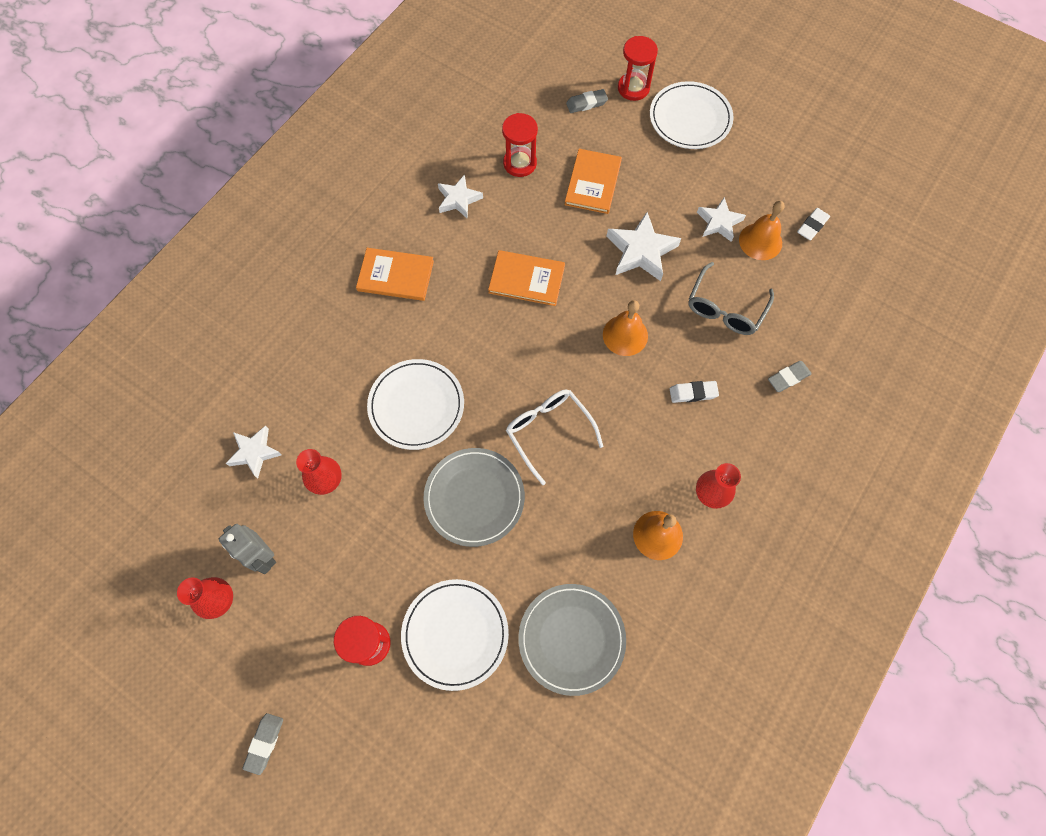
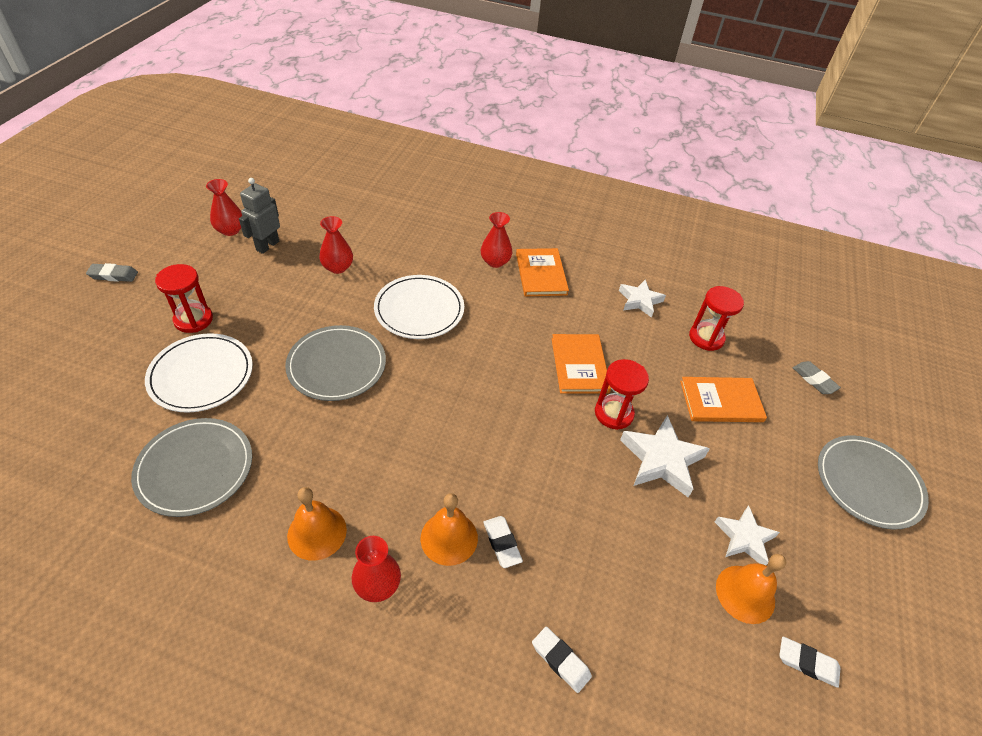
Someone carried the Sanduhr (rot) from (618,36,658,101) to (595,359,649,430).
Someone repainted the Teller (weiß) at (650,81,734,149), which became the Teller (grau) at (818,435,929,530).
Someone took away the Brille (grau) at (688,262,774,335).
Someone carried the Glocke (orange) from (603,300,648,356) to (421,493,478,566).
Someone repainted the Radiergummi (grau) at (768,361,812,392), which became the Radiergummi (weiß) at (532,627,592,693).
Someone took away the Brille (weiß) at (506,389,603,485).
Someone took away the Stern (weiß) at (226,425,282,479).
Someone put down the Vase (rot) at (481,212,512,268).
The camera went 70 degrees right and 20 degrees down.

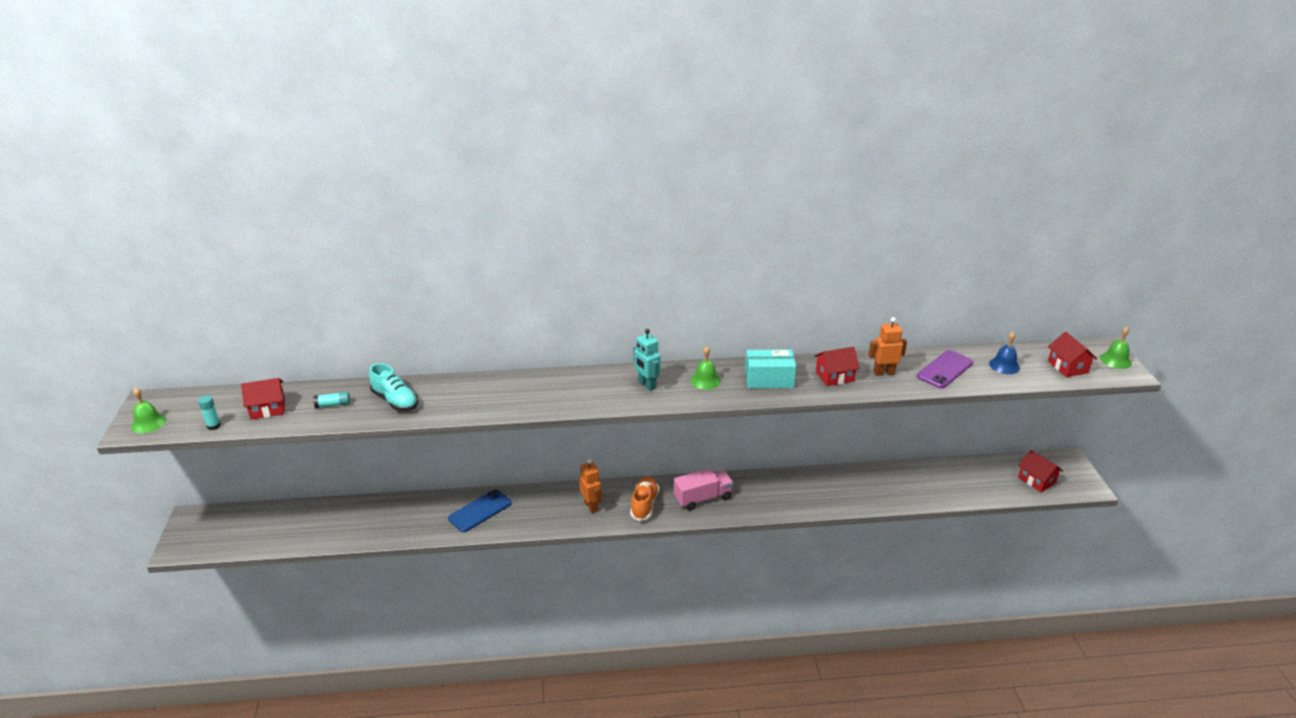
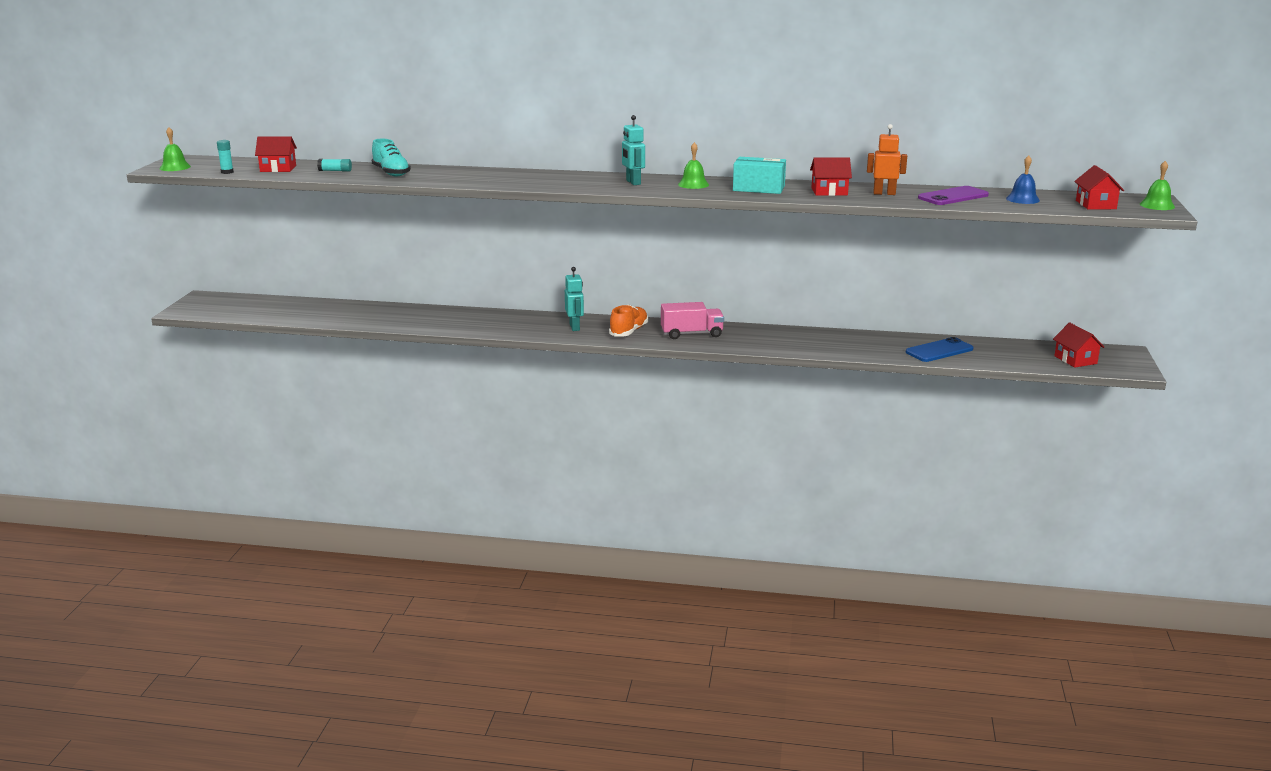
Someone repainted the Roboter (orange) at (579,459,602,513), which became the Roboter (türkis) at (565,267,584,331).
Someone carried the Handy (blau) from (448,489,512,532) to (906,337,973,362).
The camera went 15 degrees right and 10 degrees down.

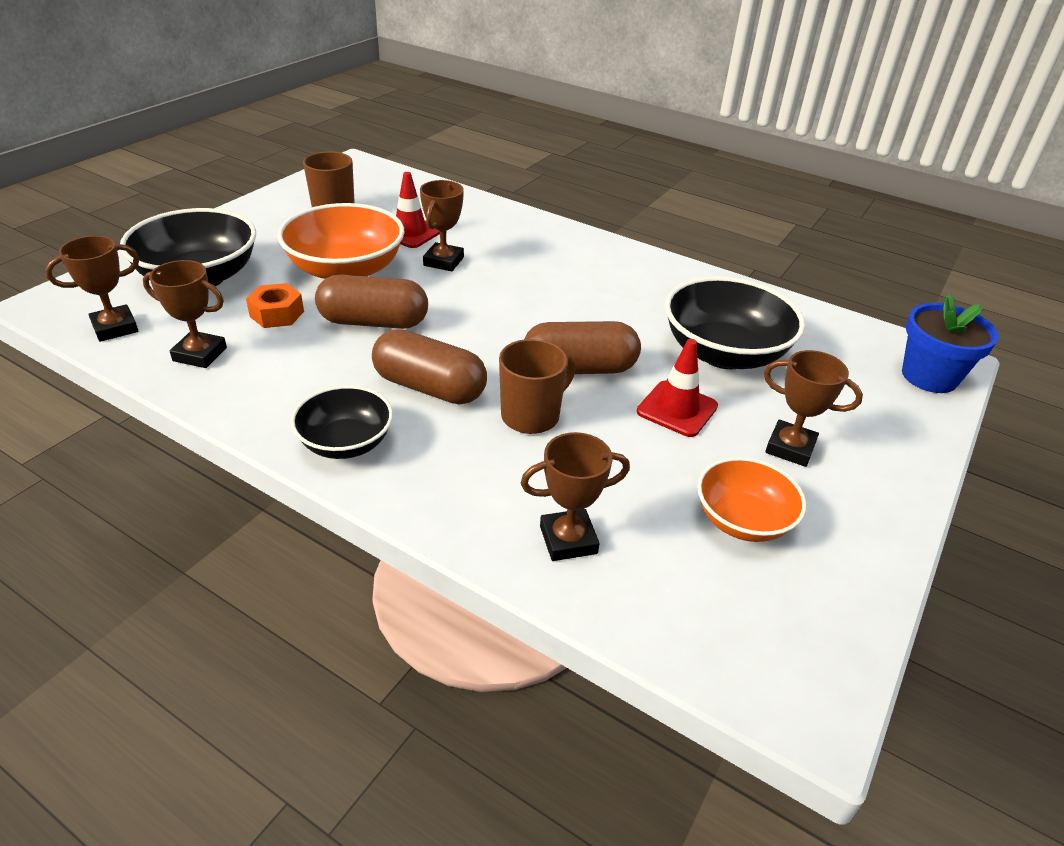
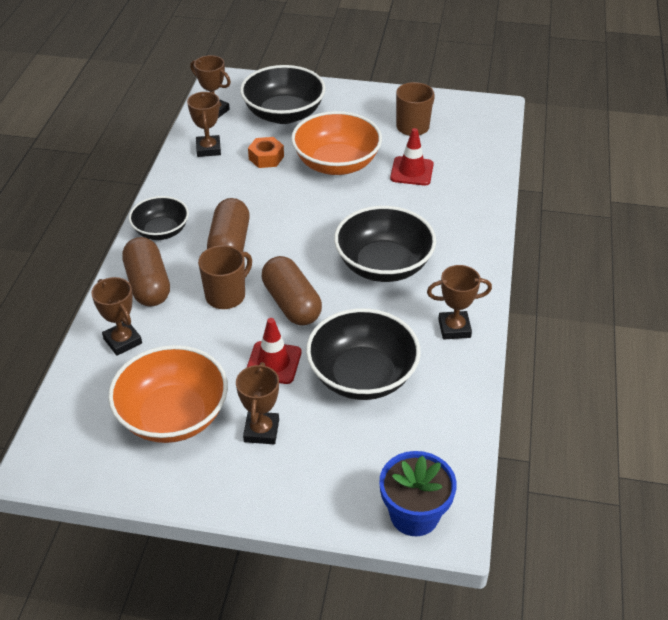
Someone carried the Pokal (braun) from (420,180,464,271) to (427,265,492,339).
Someone carried the Kapsel (braun) from (315,274,428,329) to (122,237,170,307).
Someone rotated the Tasse (braun) at (499,339,576,434) by 75 degrees counterclockwise.
Someone scaled the Schüssel (orange) at (697,457,806,542) by 1.63.
Someone put down the Schüssel (schwarz) at (334,206,436,282).
The camera went 70 degrees right and 5 degrees up.

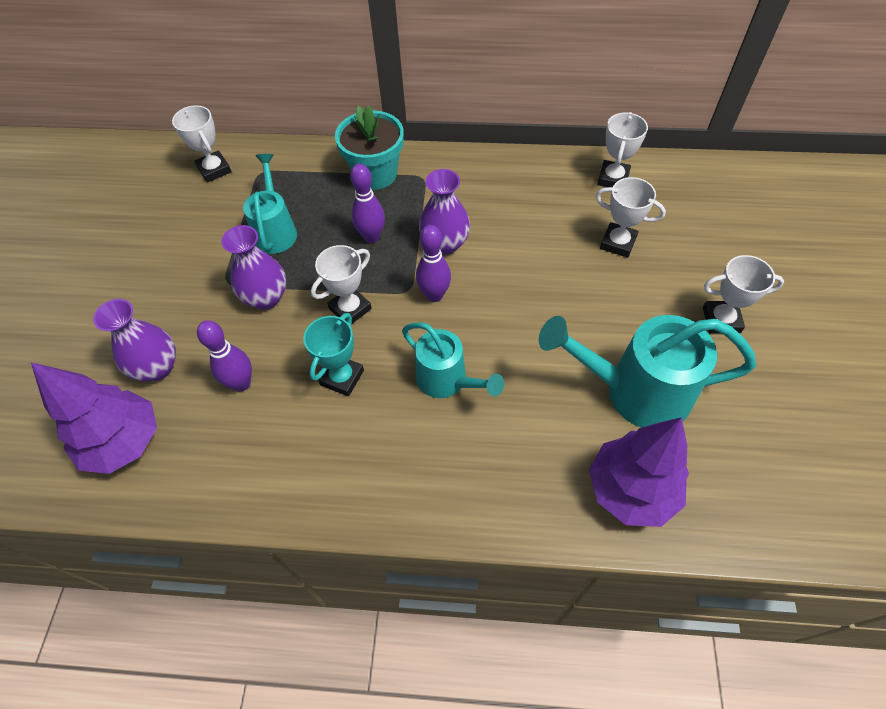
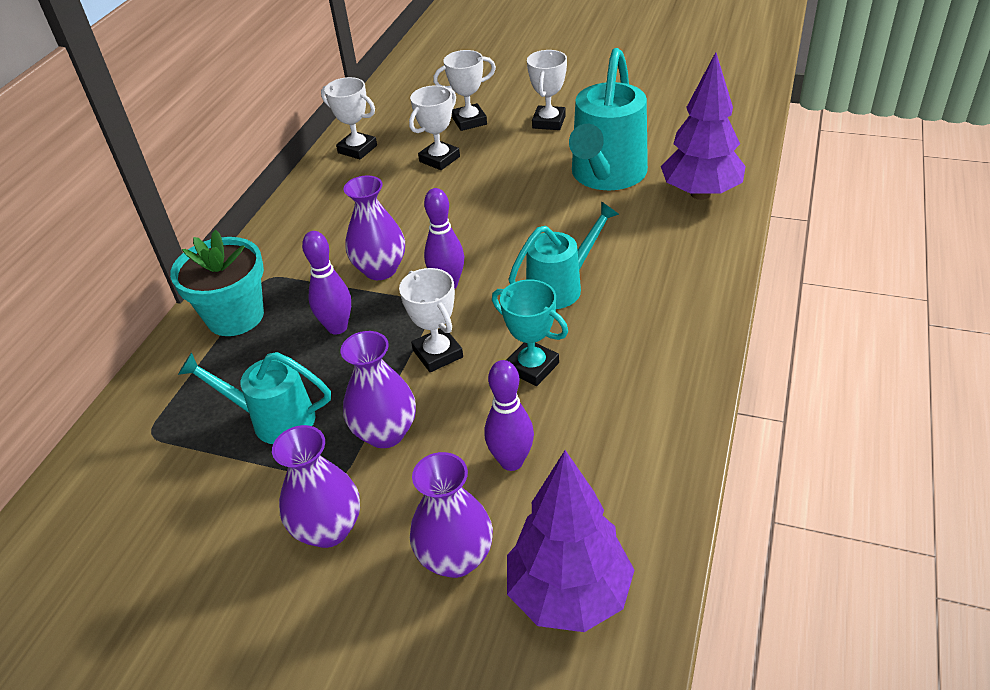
Someone carried the Pokal (weiß) from (172,105,231,183) to (433,50,496,131).
Someone put down the Vase (lila) at (272,425,360,548).
The camera went 75 degrees left and 15 degrees down.

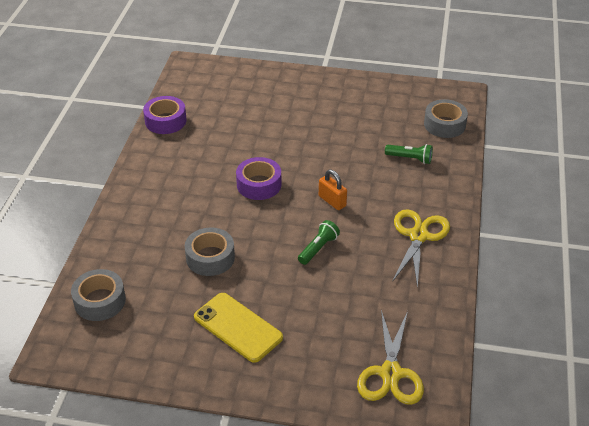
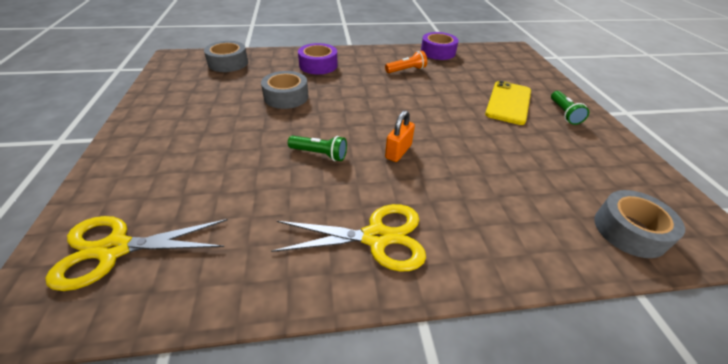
Someone carried the Taschenlampe (grün) from (385,144,433,164) to (551,91,589,125).
Someone carried the Klebeband (lila) from (236,157,281,200) to (298,43,337,74).
Someone carried the Handy (gelb) from (194,293,283,363) to (485,81,531,125).
Someone put down the Taschenlampe (orange) at (385,51,427,73).
The camera went 70 degrees right and 0 degrees up.

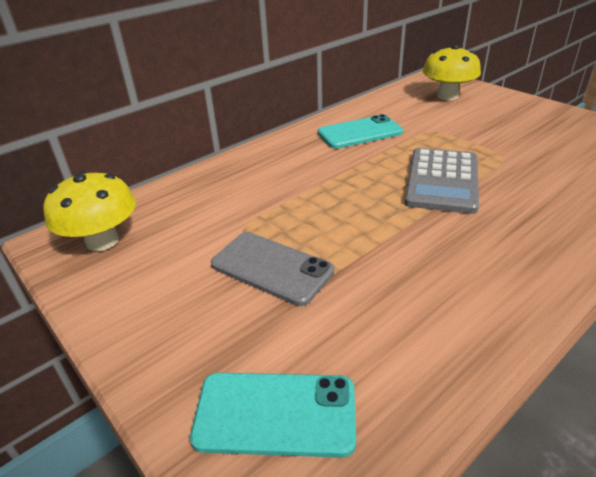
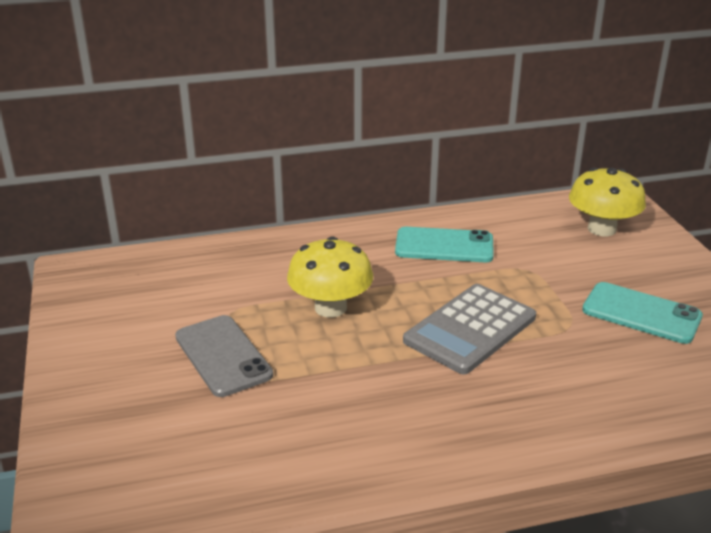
Someone carried the Pilz (gelb) from (43,171,136,251) to (287,236,373,317).
Someone carried the Handy (türkis) from (190,373,356,458) to (582,282,703,344).
The camera went 25 degrees right and 5 degrees down.

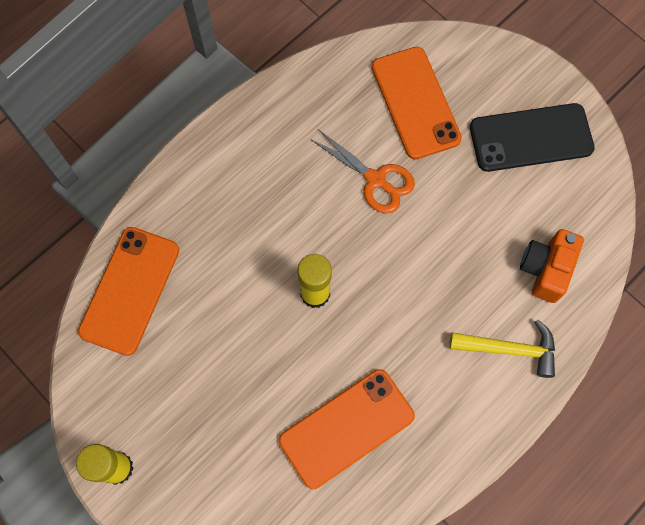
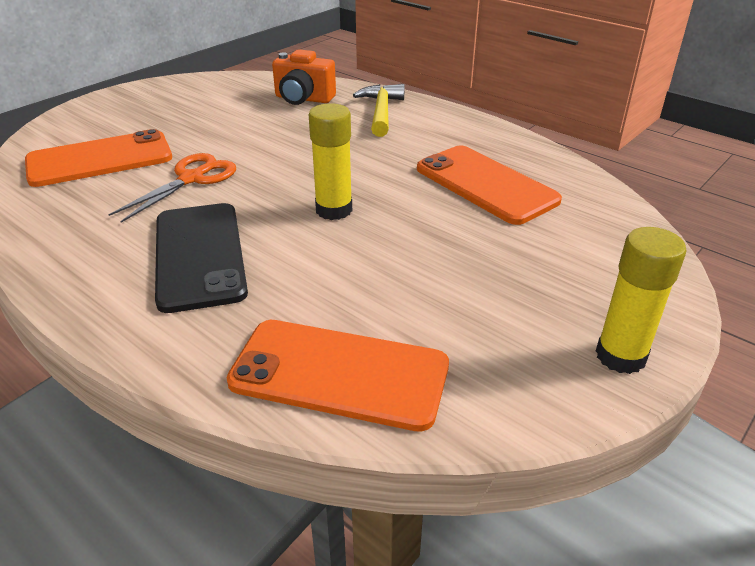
Someone carried the Handy (schwarz) from (470,103,595,172) to (155,203,248,313).
The camera went 95 degrees left and 35 degrees down.

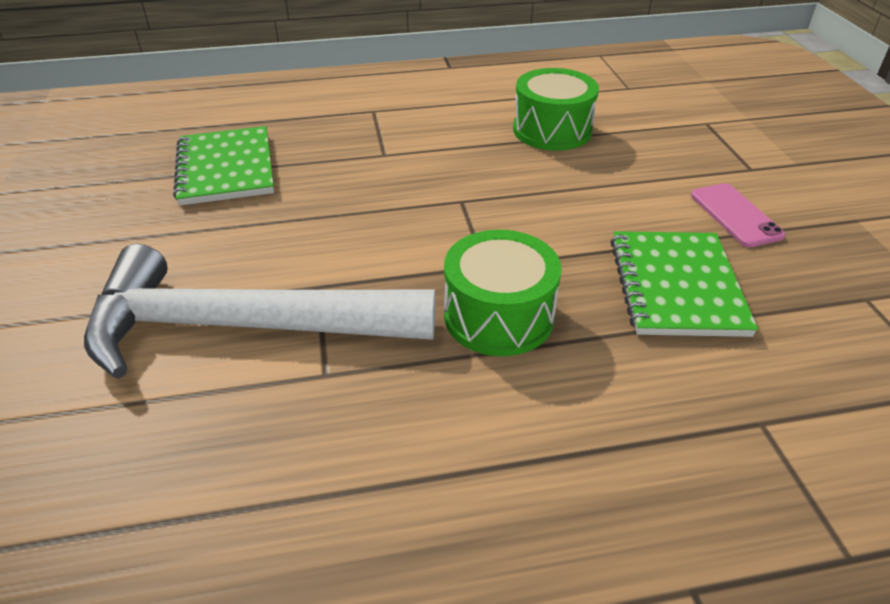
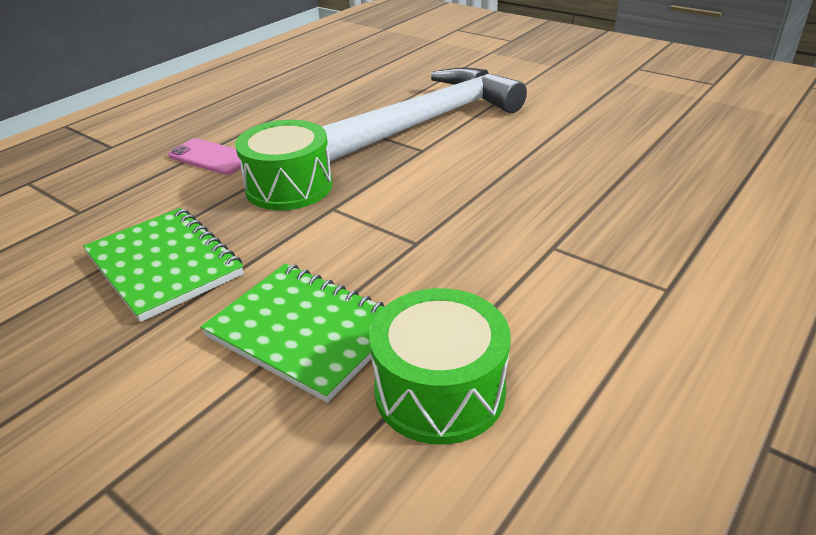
Someone carried the Notizbuch (grün) from (173,126,274,206) to (200,264,385,403).
Someone carried the Handy (rosa) from (691,183,786,247) to (168,138,241,175).
The camera went 140 degrees right and 5 degrees down.

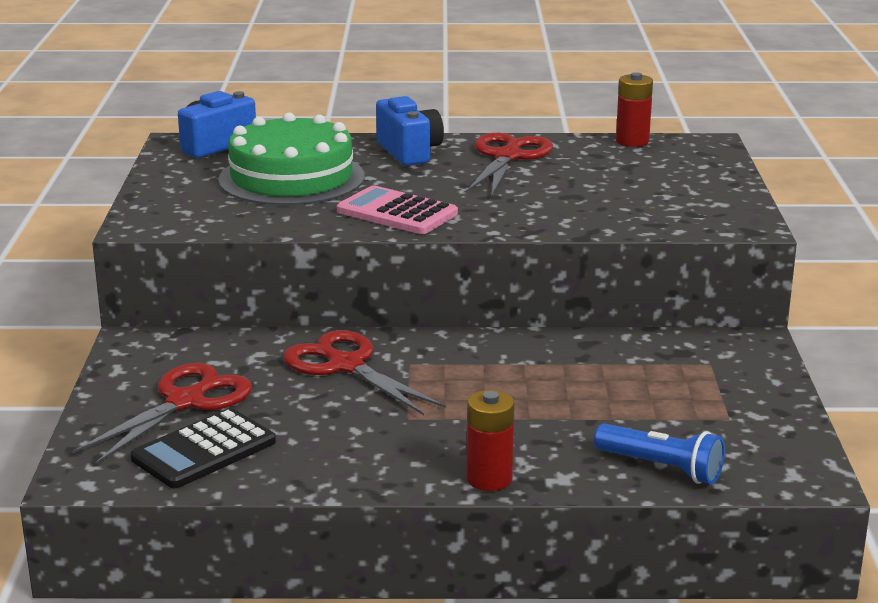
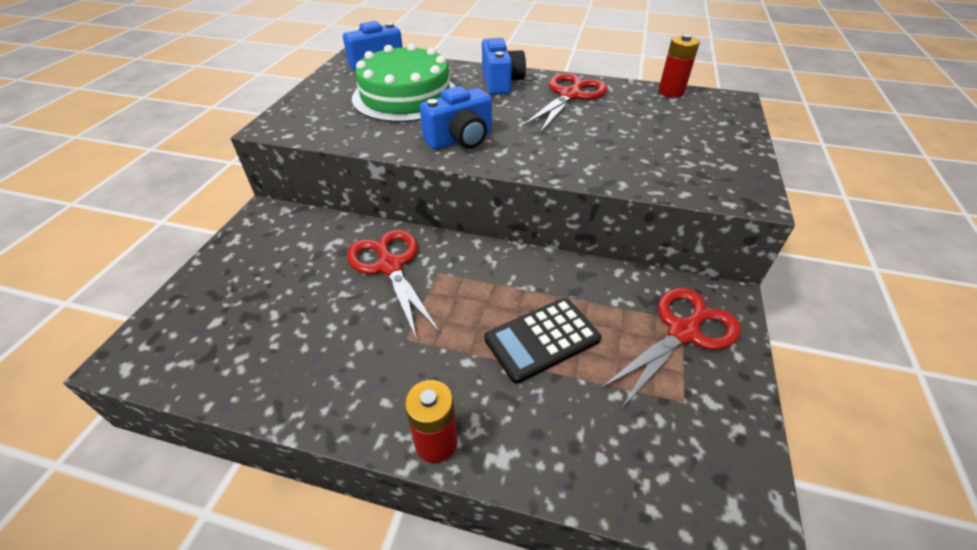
Someone swapped the Taschenrechner (rosa) at (337,185,458,234) for the Kamera (blau) at (420,86,492,150).
Someone carried the Schere (rot) from (72,363,252,465) to (600,288,741,409).
Someone carried the Taschenrechner (schwarz) from (130,408,276,488) to (484,298,601,384).
Someone took away the Taschenlampe (blau) at (594,423,725,484).
The camera went 15 degrees right and 20 degrees up.

